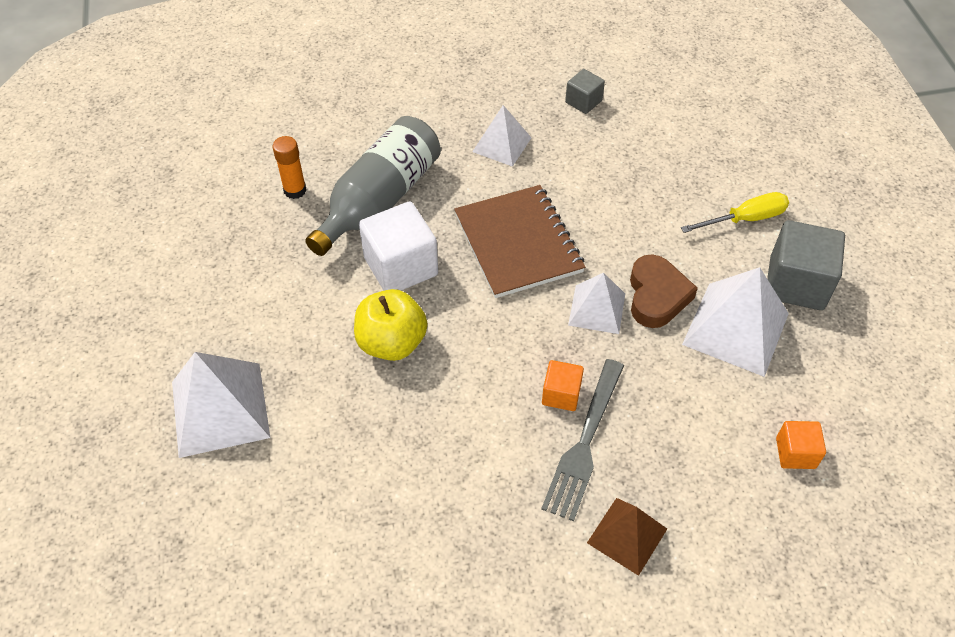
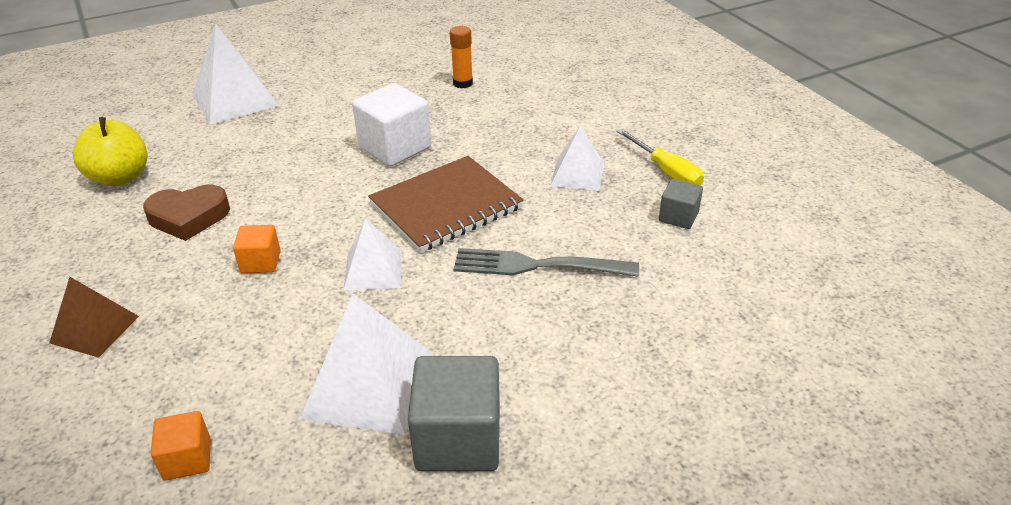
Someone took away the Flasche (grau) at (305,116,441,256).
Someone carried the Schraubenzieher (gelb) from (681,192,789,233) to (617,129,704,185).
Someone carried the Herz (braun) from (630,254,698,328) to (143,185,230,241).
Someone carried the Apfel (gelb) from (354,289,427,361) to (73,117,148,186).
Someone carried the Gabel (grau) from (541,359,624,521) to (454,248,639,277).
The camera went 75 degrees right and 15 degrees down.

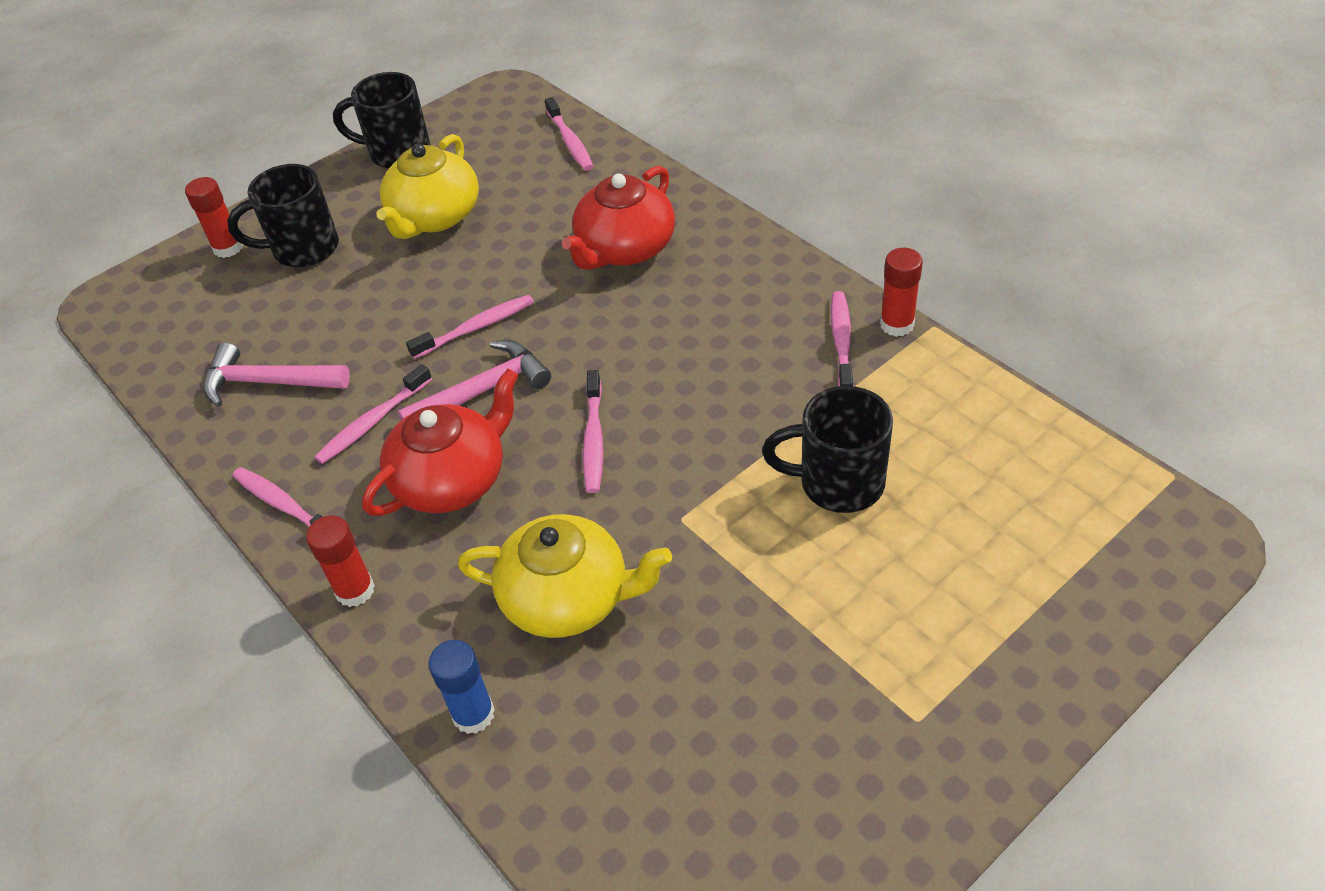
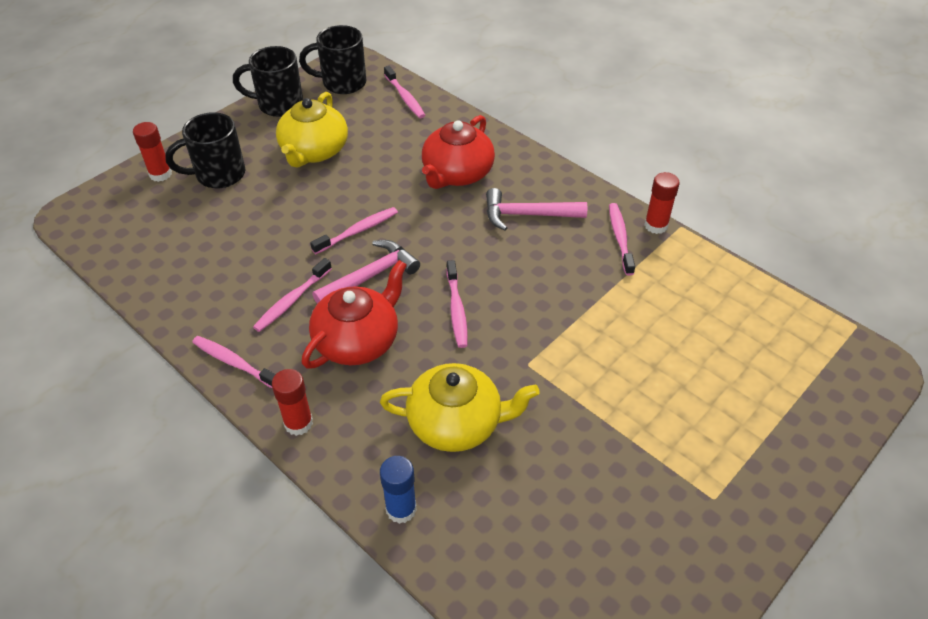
Someone carried the Hammer (rosa) from (203,343,350,407) to (486,188,587,231).
Someone carried the Tasse (schwarz) from (762,386,893,513) to (299,25,367,94).
The camera went 10 degrees left and 0 degrees up.

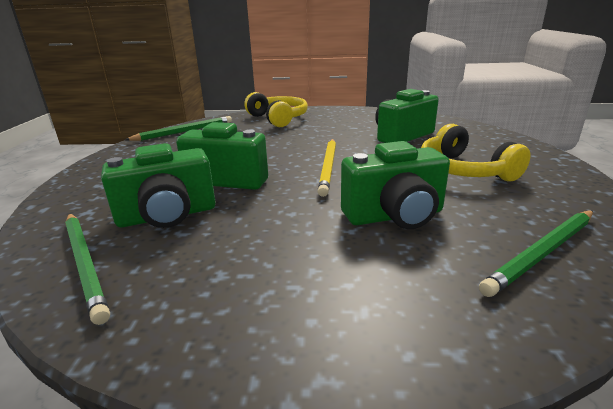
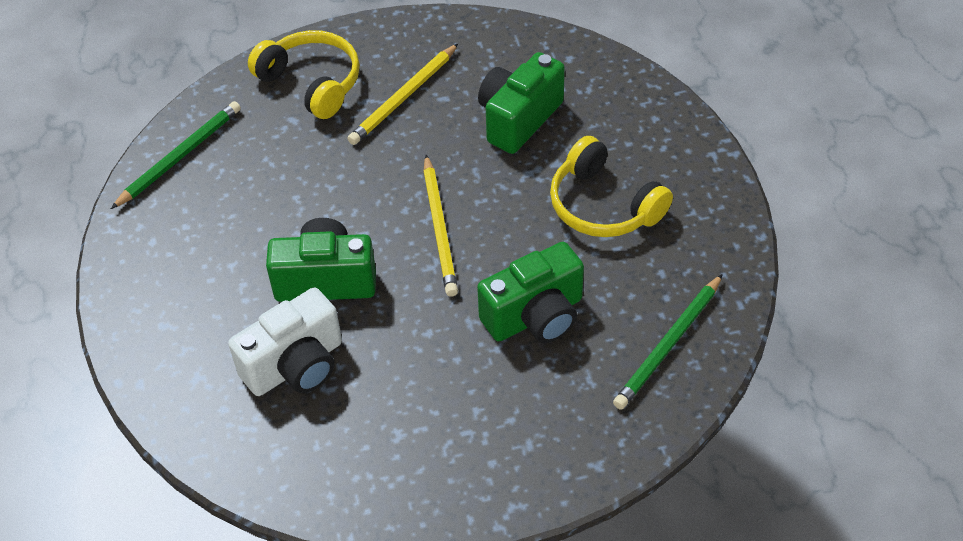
Someone repainted the Kamera (grün) at (101,143,216,228), which became the Kamera (weiß) at (228,287,342,396).
Someone took away the Bleistift (grün) at (65,214,110,325).
Someone put down the Bleistift (gelb) at (347,43,459,145).
The camera went 15 degrees left and 25 degrees up.

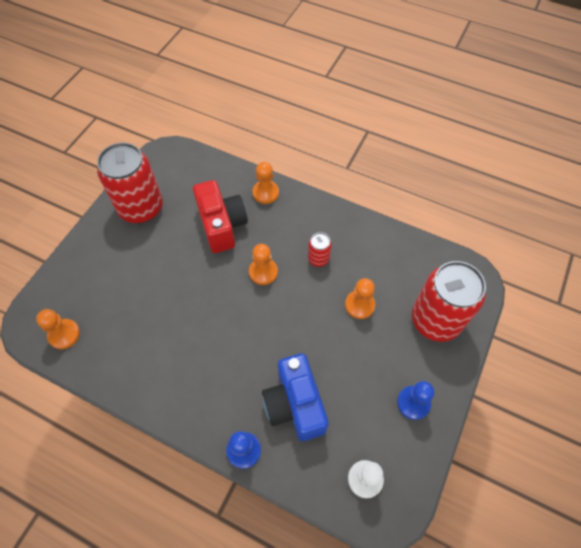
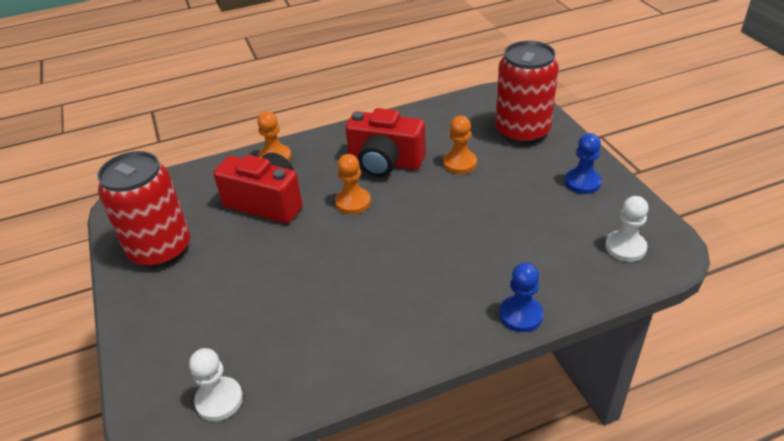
Someone swapped the Dose (rot) at (308,232,332,267) for the Kamera (rot) at (345,108,426,177).
Someone repainted the Bauer (orange) at (36,309,80,349), which became the Bauer (weiß) at (189,348,243,421).
Someone took away the Kamera (blau) at (262,353,329,441).
The camera went 45 degrees left and 20 degrees down.

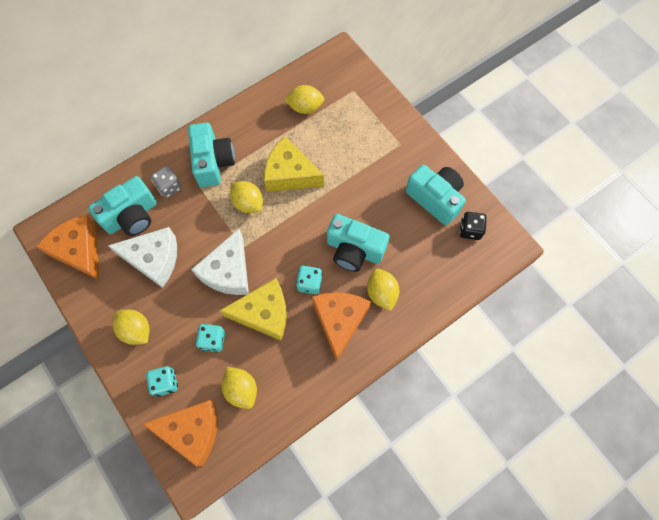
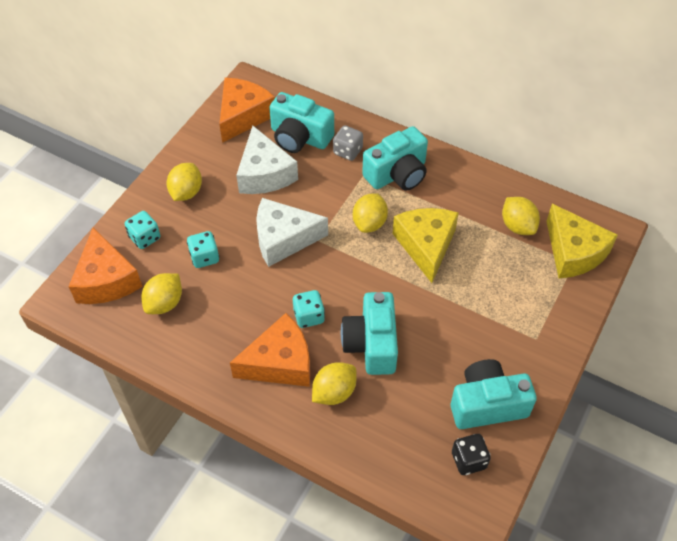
Someone rotated the Kamera (türkis) at (405,165,466,225) by 120 degrees counterclockwise.
Someone carried the Käse (gelb) from (219,278,287,341) to (546,204,618,278).
The camera went 65 degrees right and 15 degrees down.

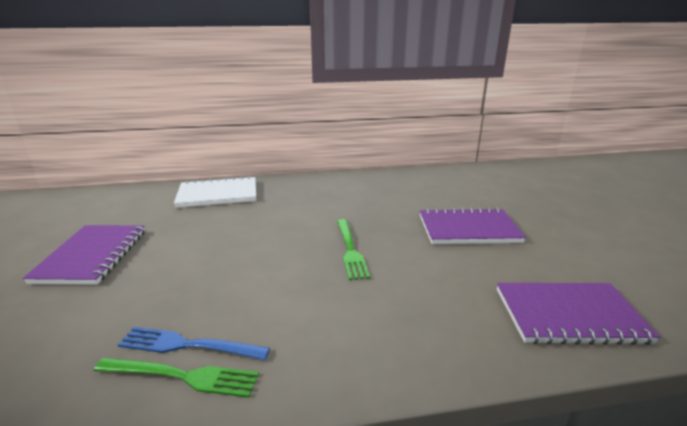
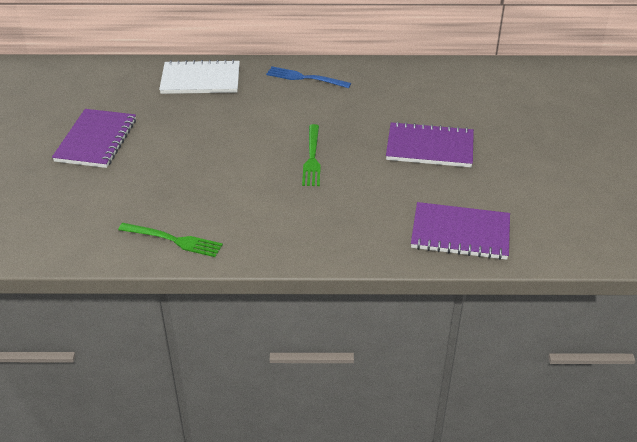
Someone carried the Gabel (blau) from (118,327,270,360) to (266,66,351,88).
The camera went 10 degrees right and 15 degrees up.

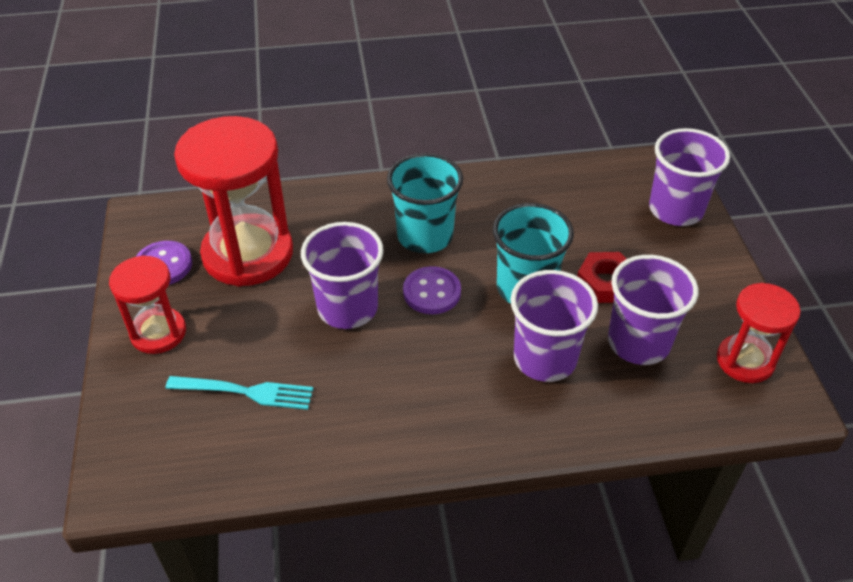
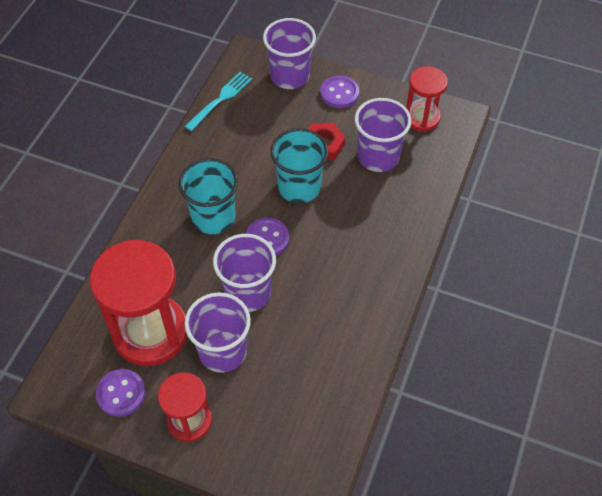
Someone carried the Becher (lila) from (510,270,598,382) to (184,292,251,373).
Someone carried the Gabel (türkis) from (166,376,314,410) to (184,72,252,131).
Someone put down the Knopf (lila) at (320,76,359,108).
The camera went 60 degrees left and 10 degrees up.

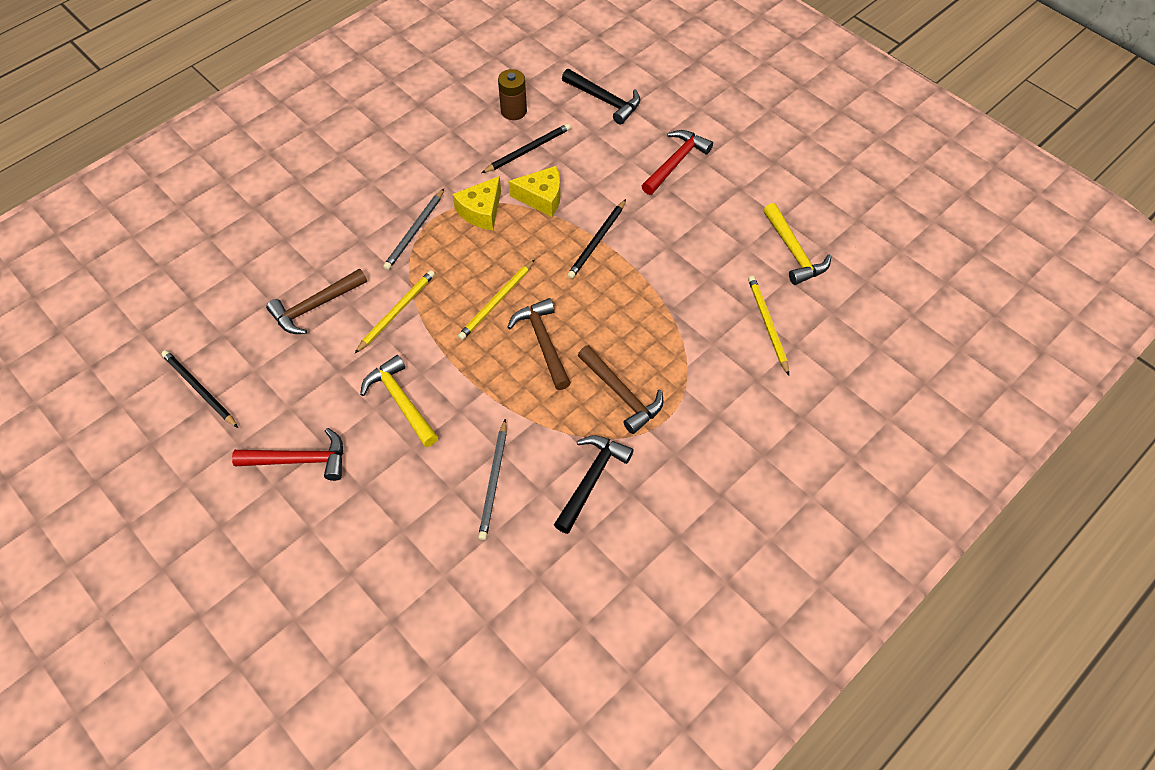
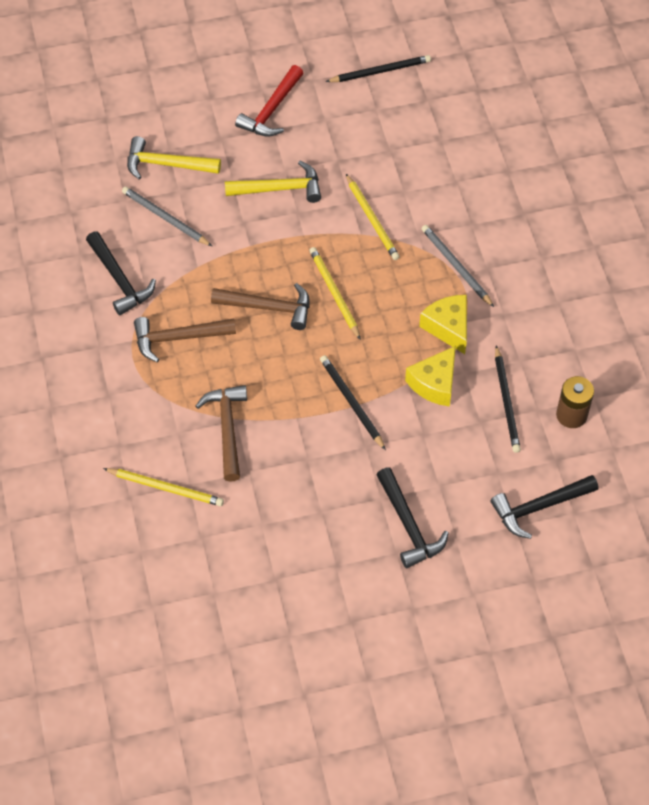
Someone repainted the Hammer (rot) at (642,130,713,195), which became the Hammer (schwarz) at (376,467,449,568).
Someone carried the Hammer (gelb) from (763,203,831,285) to (127,136,221,179).
Someone carried the Hammer (braun) from (266,268,367,334) to (196,385,247,482).
The camera went 120 degrees right and 0 degrees up.

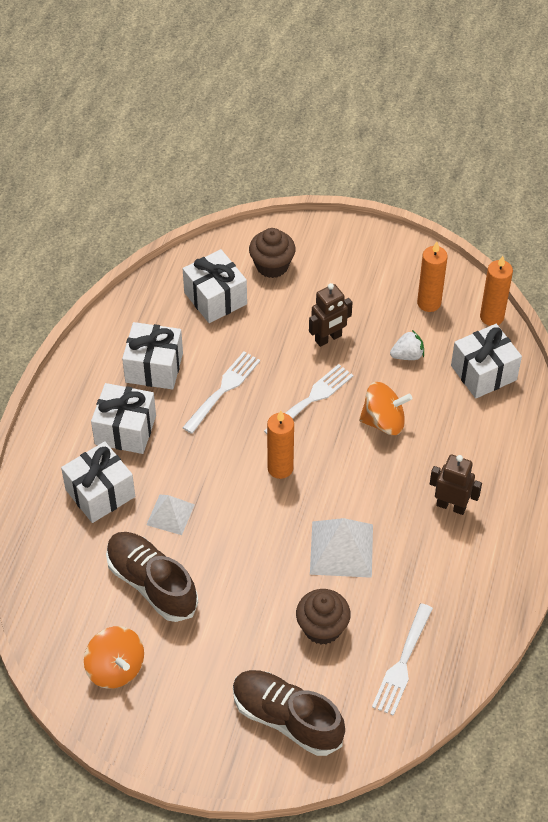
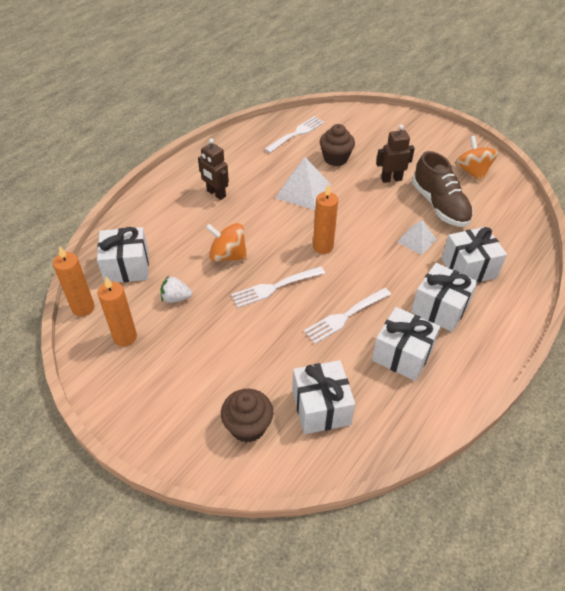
Someone carried the Roboter (braun) from (309,283,353,347) to (376,125,415,183).
Someone took away the Schuh (braun) at (233,670,345,756).
The camera went 160 degrees left and 5 degrees down.

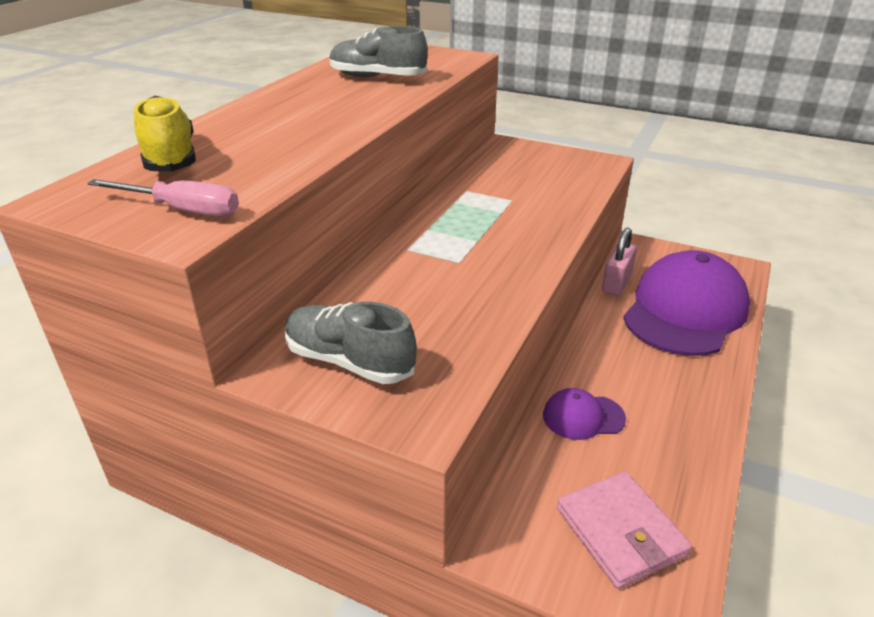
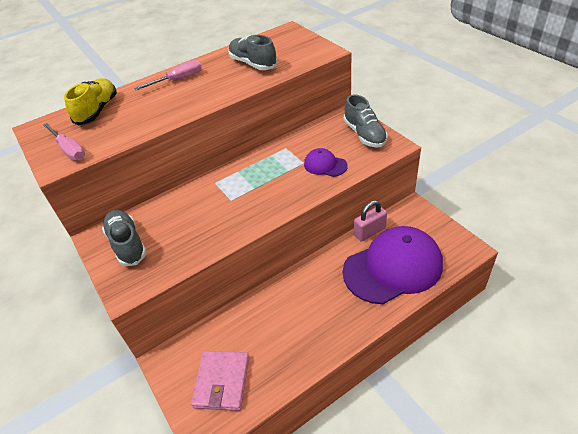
Someone carried the Kappe (lila) from (543,388,626,440) to (304,148,348,177).
Someone put down the Schraubenzieher (rosa) at (134,60,202,90).
Someone put down the Schuh (grau) at (344,94,388,147).
The camera went 35 degrees right and 10 degrees up.

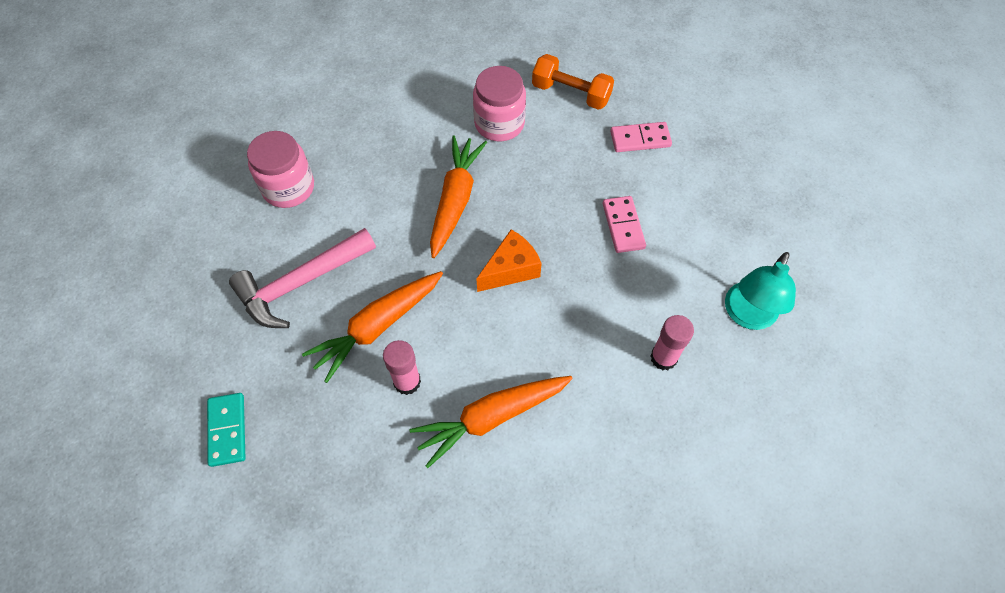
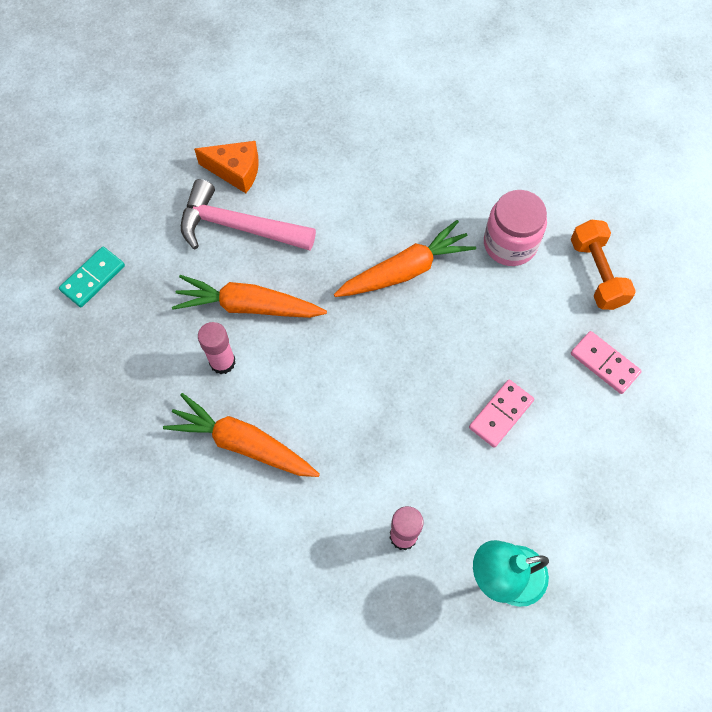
Someone took away the Einmachglas (rosa) at (247,131,314,208).
Someone carried the Käse (orange) from (476,229,542,292) to (194,141,259,193).
The camera went 50 degrees right and 5 degrees up.

